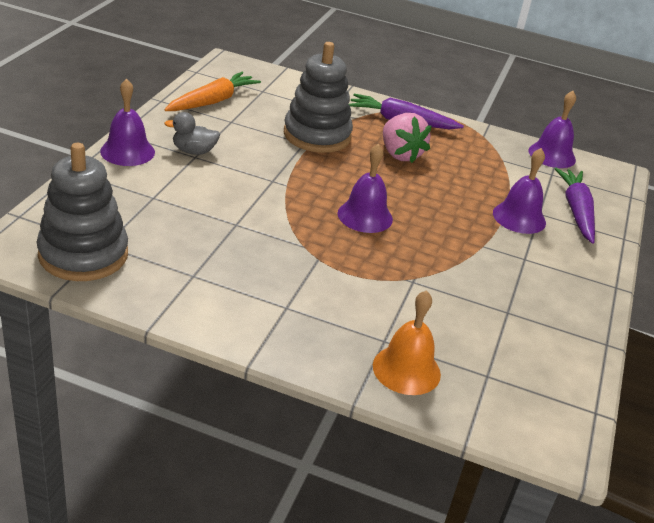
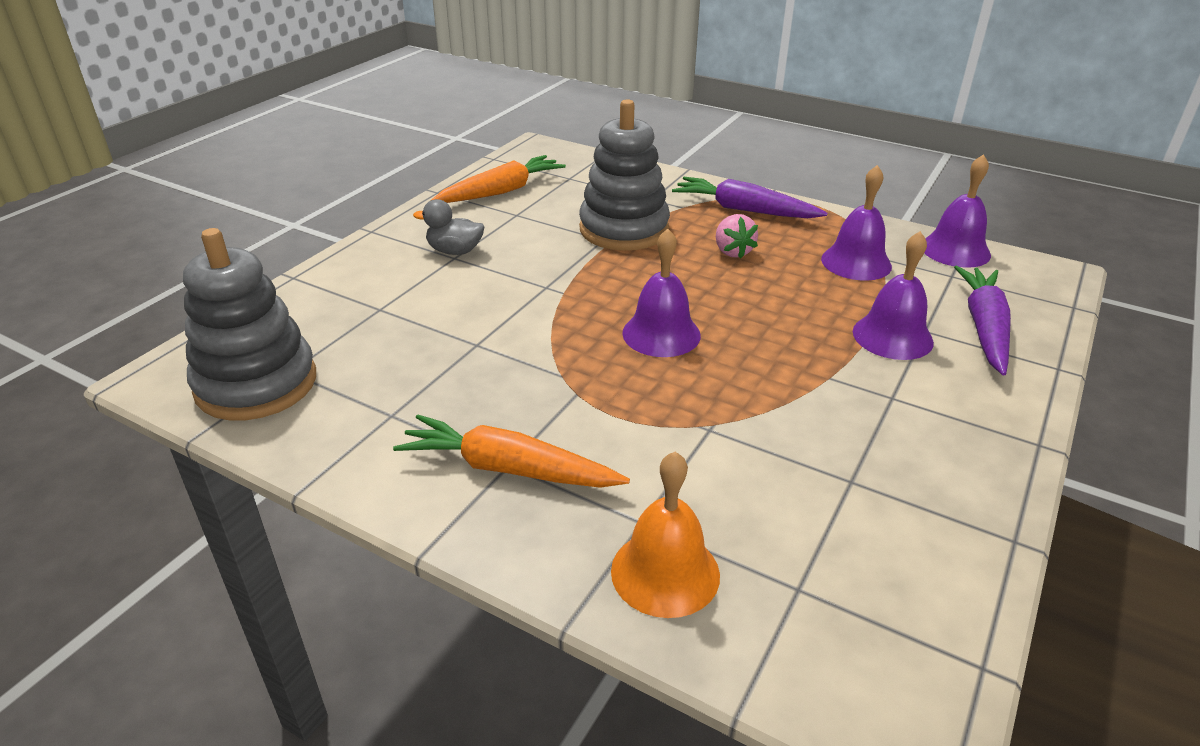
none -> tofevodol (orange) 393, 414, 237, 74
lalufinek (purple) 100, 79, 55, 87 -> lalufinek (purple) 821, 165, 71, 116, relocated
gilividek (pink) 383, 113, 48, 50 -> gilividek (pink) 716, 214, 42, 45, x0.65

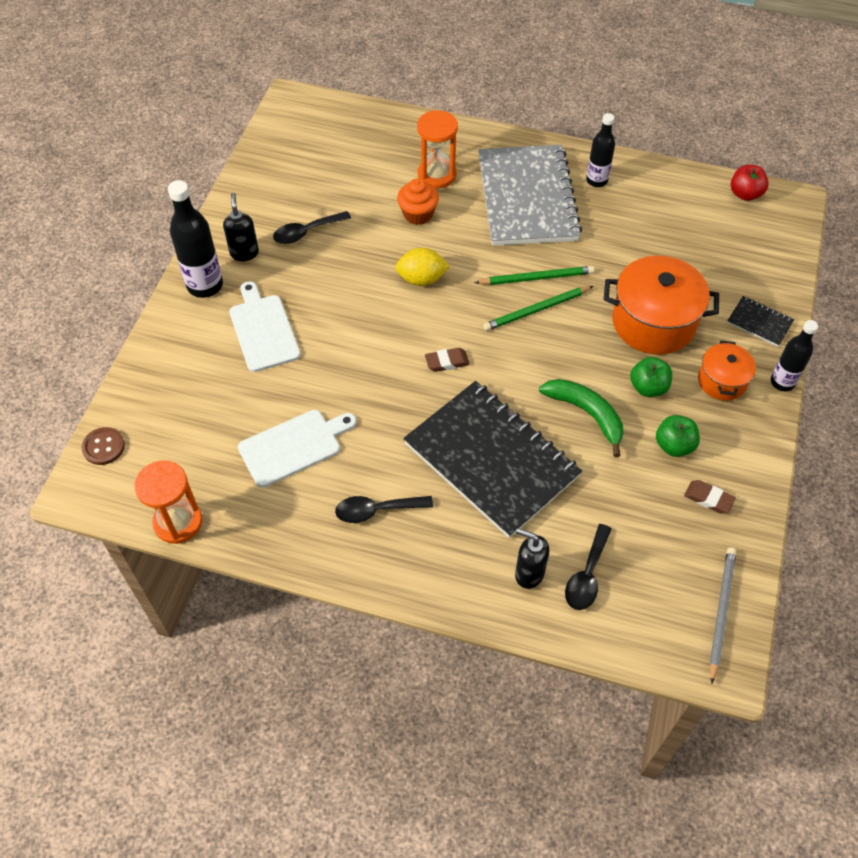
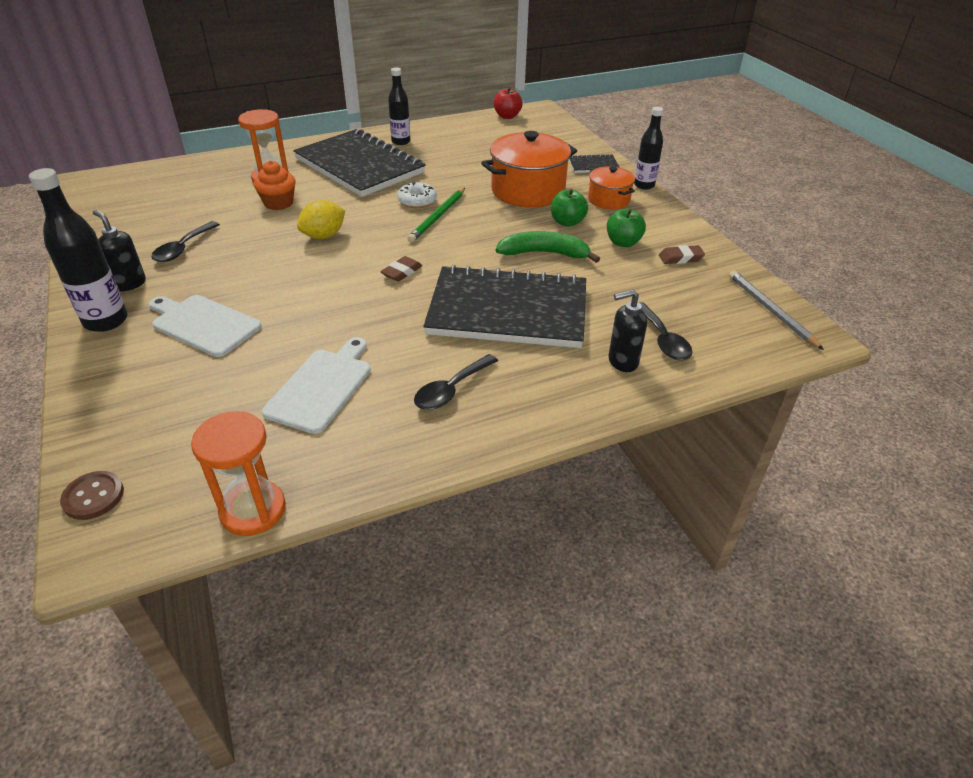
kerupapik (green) 475, 266, 120, 19 -> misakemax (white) 397, 181, 40, 27
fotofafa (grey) 478, 145, 104, 101 -> fotofafa (black) 293, 129, 133, 68

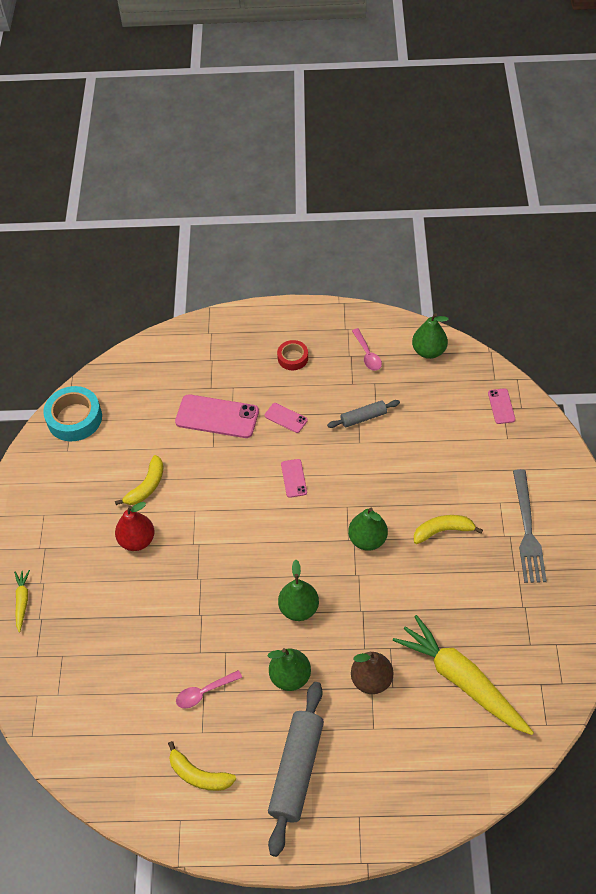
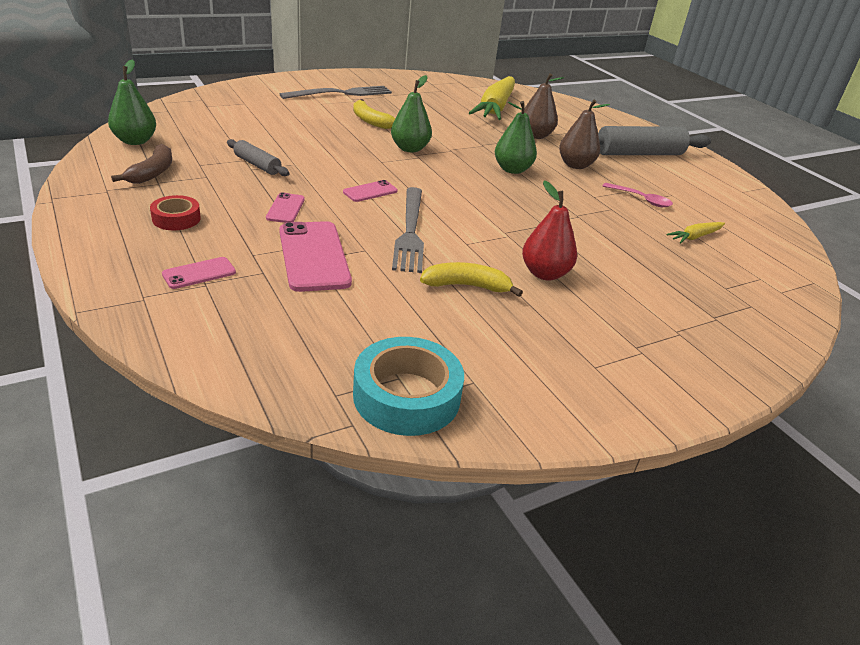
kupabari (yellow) 168, 741, 68, 50 -> none
none -> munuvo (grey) 392, 187, 32, 86
tofevodol (yellow) 14, 570, 16, 62 -> tofevodol (yellow) 667, 222, 58, 21, relocated
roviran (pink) 488, 388, 27, 36 -> roviran (pink) 162, 257, 74, 32, relocated
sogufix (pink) 352, 328, 30, 43 -> kupabari (brown) 111, 144, 61, 40
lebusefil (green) 268, 648, 43, 43 -> lebusefil (brown) 559, 99, 51, 70

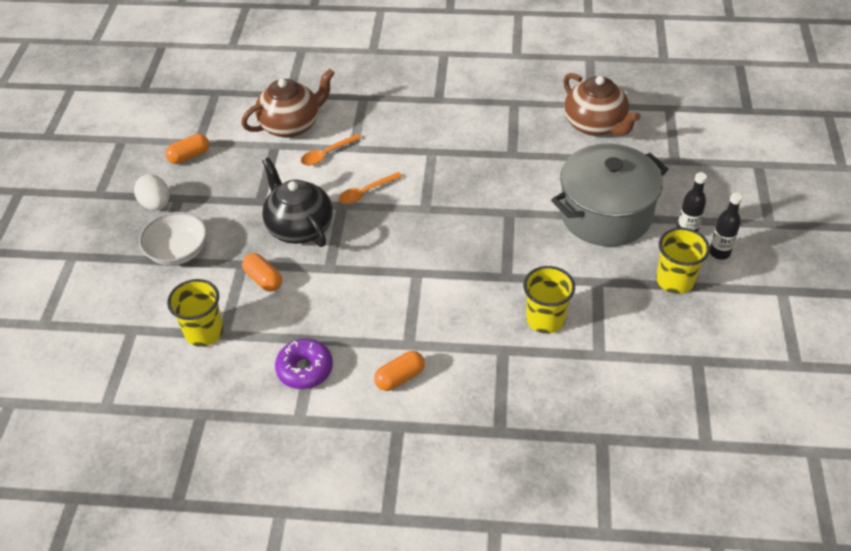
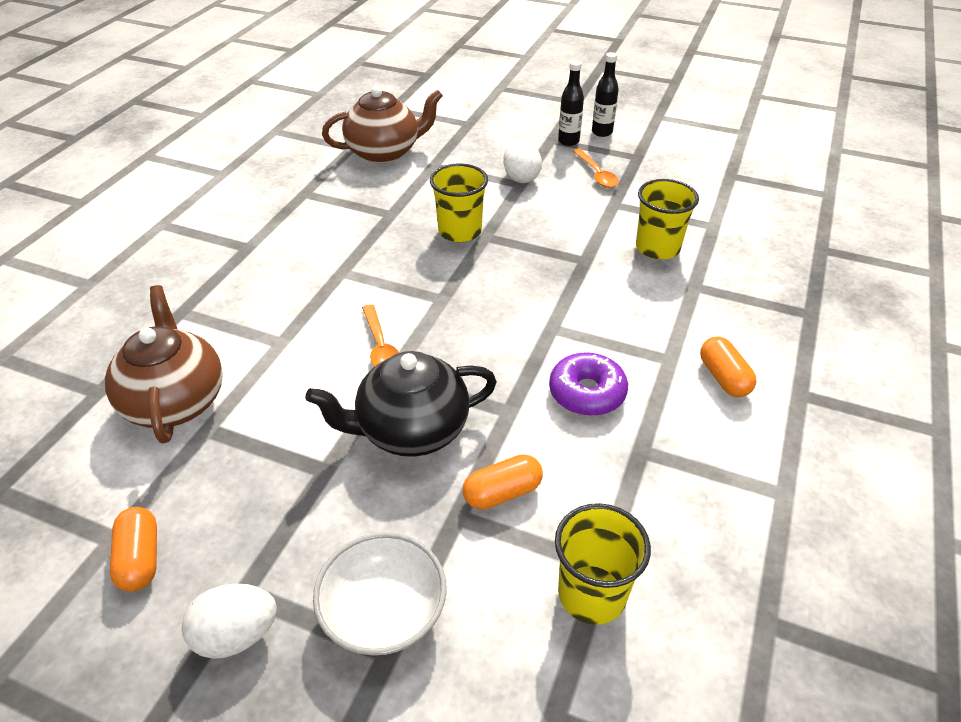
misakemax (purple) 275, 339, 58, 50 -> misakemax (purple) 549, 352, 79, 64, relocated
sogufix (orange) 301, 134, 60, 32 -> sogufix (orange) 573, 148, 46, 40, relocated
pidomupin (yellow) 656, 227, 54, 67 -> pidomupin (yellow) 430, 163, 58, 79, relocated
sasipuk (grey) 551, 143, 117, 103 -> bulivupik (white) 503, 139, 39, 44

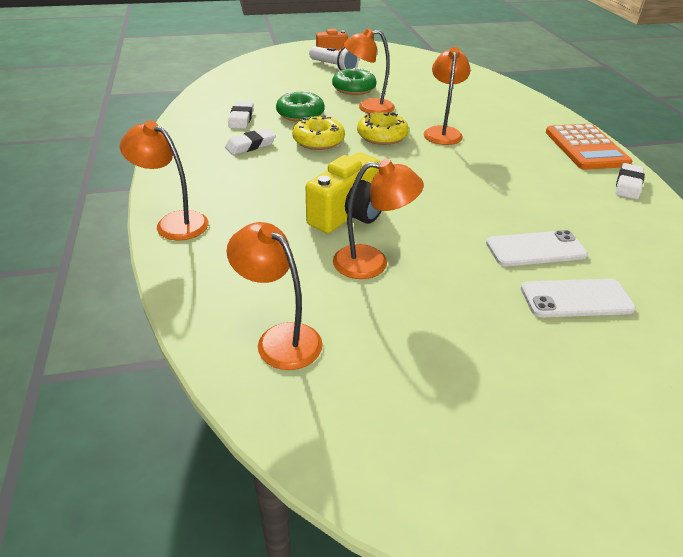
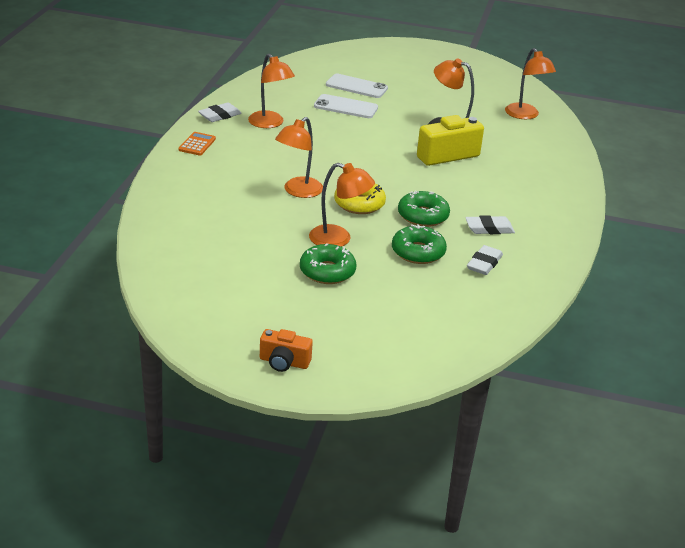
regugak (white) 309, 46, 50, 25 -> none
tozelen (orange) 120, 121, 89, 120 -> tozelen (orange) 248, 54, 47, 74, relocated
misakemax (yellow) 292, 116, 53, 34 -> misakemax (green) 398, 191, 52, 36
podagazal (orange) 545, 124, 88, 46 -> podagazal (orange) 178, 132, 38, 23, x0.51

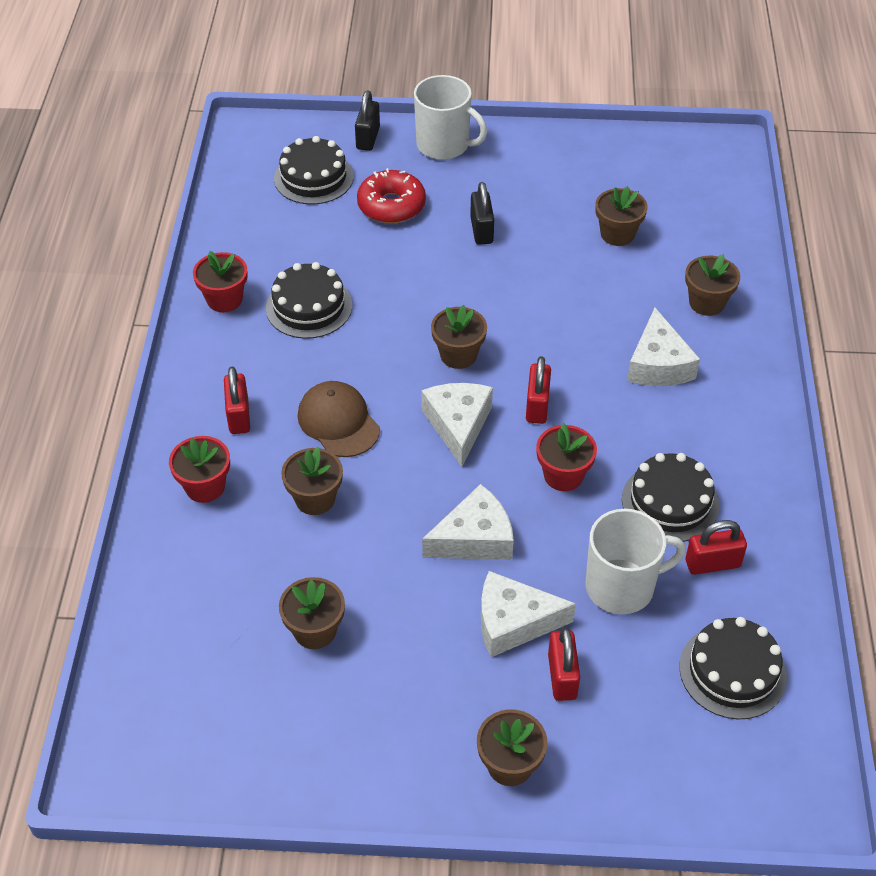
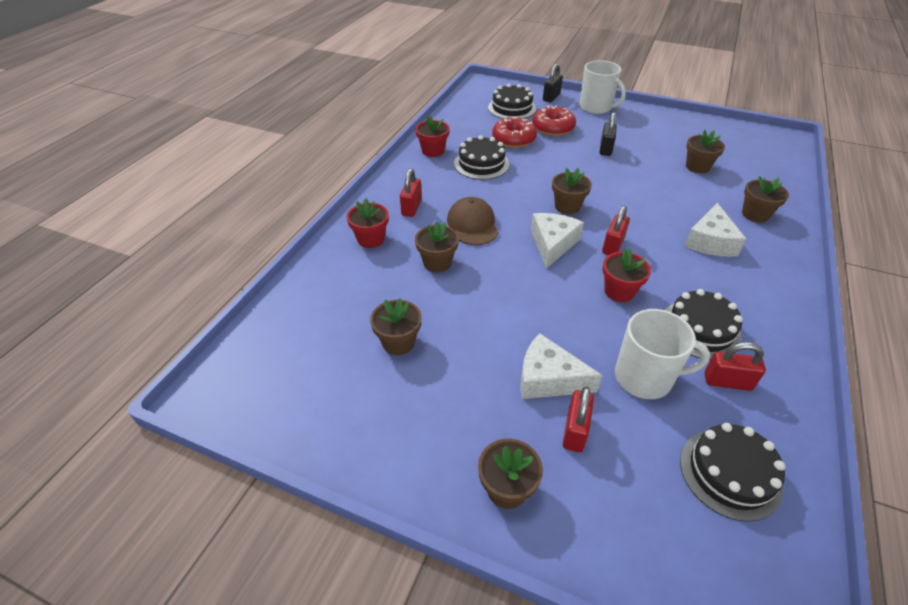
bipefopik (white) 422, 484, 92, 76 -> none
none -> misakemax (red) 492, 117, 45, 31

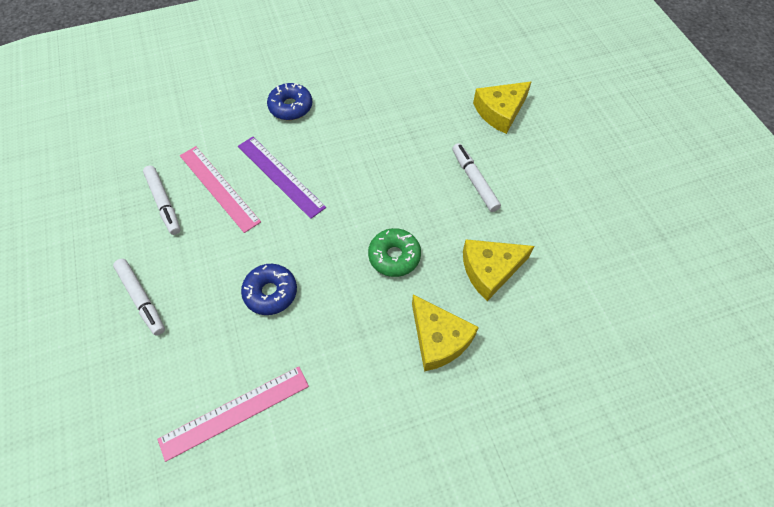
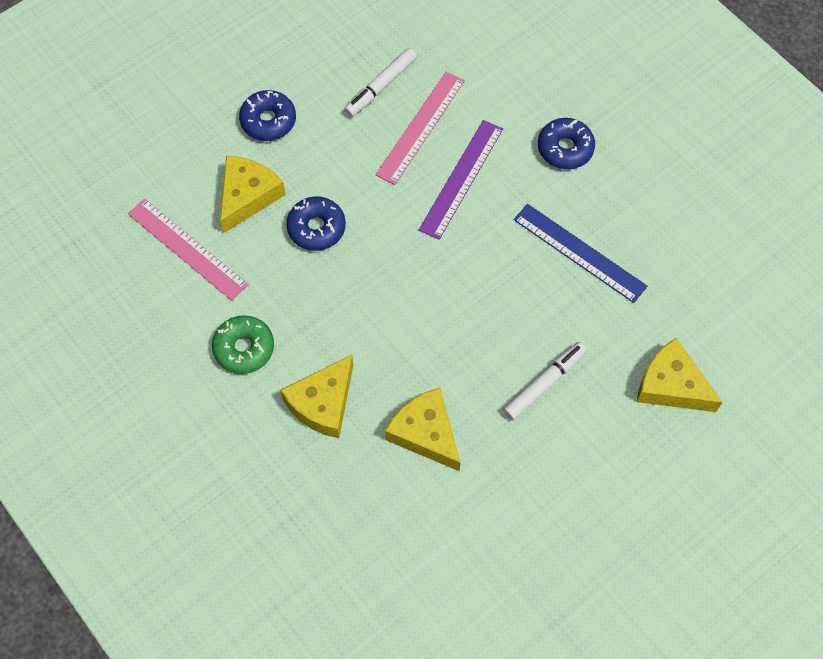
none -> bipefopik (yellow) 220, 156, 66, 77
none -> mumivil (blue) 514, 204, 134, 99
misakemax (green) 368, 228, 53, 49 -> misakemax (green) 212, 315, 62, 59, relocated
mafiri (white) 113, 259, 52, 77 -> misakemax (blue) 239, 90, 57, 51

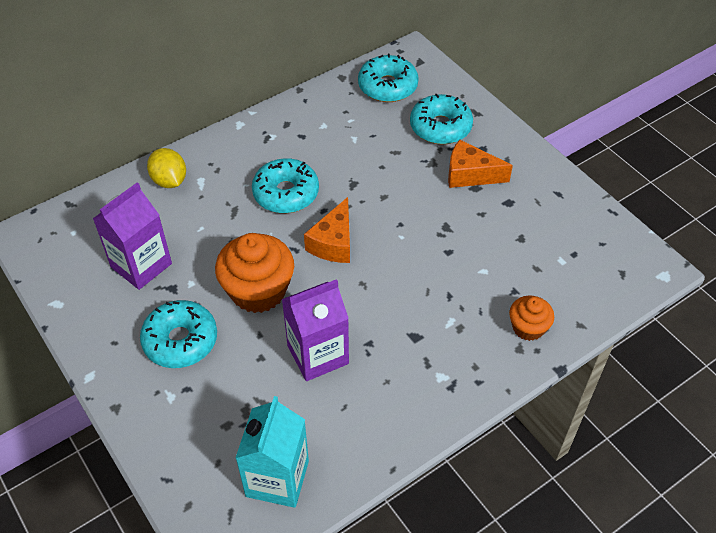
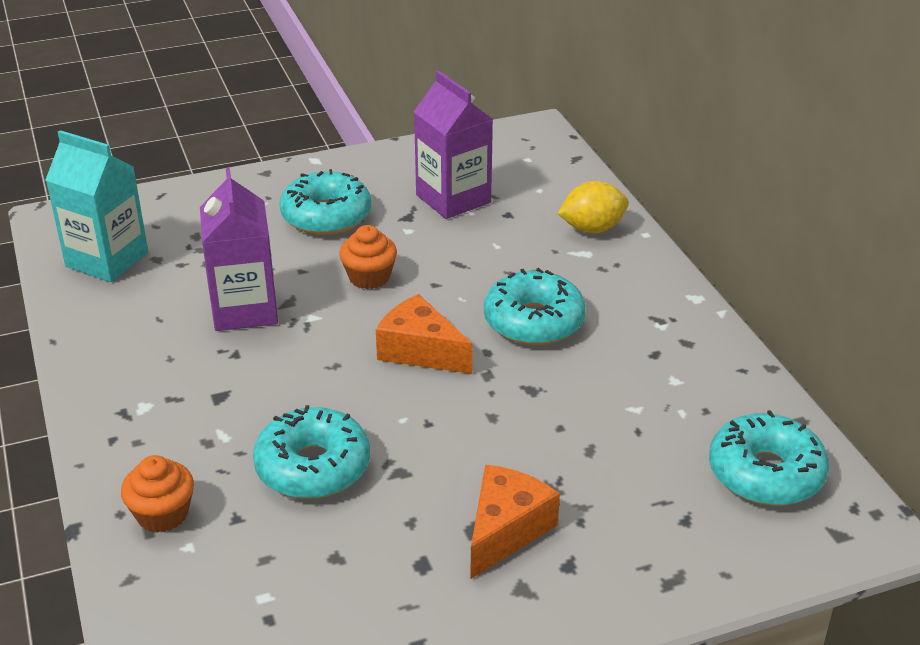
misakemax (turquoise) 410, 94, 63, 50 -> misakemax (turquoise) 253, 405, 117, 94, relocated
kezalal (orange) 215, 233, 79, 80 -> kezalal (orange) 339, 225, 58, 64, x0.56

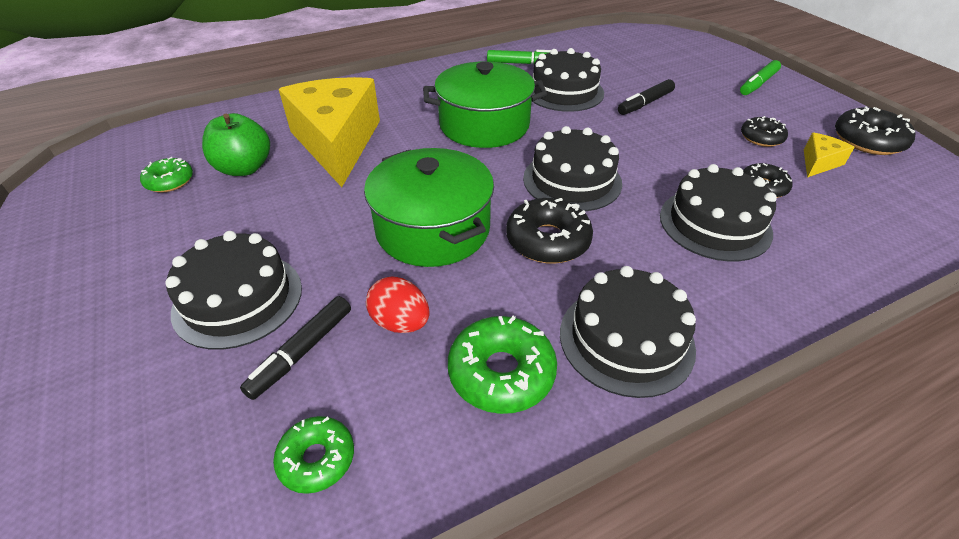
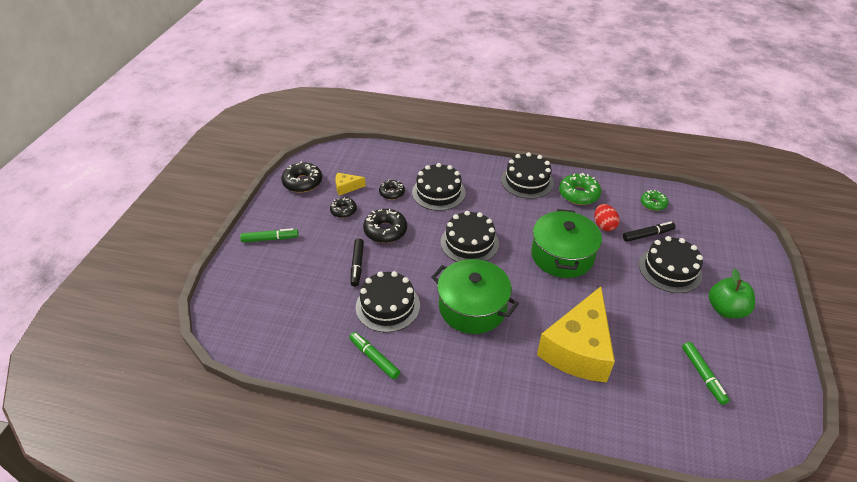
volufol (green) 202, 113, 68, 63 -> volufol (green) 709, 269, 46, 49, relocated
misakemax (black) 506, 198, 87, 65 -> misakemax (black) 363, 209, 44, 34, relocated
misakemax (green) 140, 157, 53, 35 -> mafiri (green) 682, 342, 48, 63
mafiri (black) 618, 79, 57, 36 -> mafiri (black) 351, 239, 13, 48, 90 degrees clockwise

